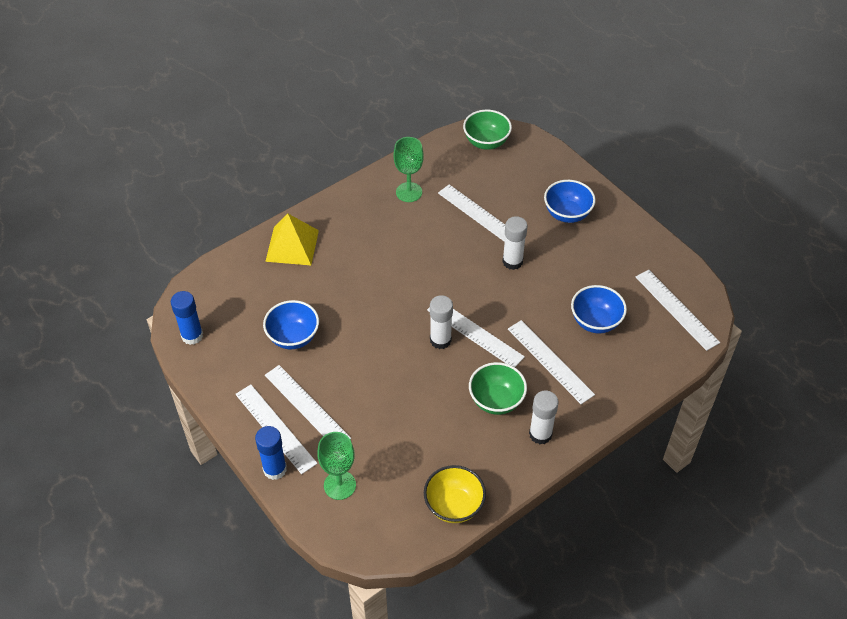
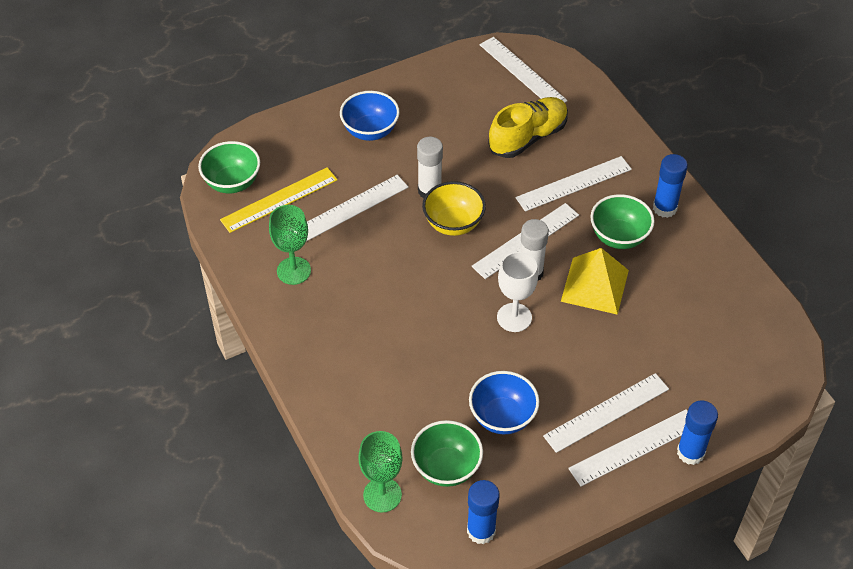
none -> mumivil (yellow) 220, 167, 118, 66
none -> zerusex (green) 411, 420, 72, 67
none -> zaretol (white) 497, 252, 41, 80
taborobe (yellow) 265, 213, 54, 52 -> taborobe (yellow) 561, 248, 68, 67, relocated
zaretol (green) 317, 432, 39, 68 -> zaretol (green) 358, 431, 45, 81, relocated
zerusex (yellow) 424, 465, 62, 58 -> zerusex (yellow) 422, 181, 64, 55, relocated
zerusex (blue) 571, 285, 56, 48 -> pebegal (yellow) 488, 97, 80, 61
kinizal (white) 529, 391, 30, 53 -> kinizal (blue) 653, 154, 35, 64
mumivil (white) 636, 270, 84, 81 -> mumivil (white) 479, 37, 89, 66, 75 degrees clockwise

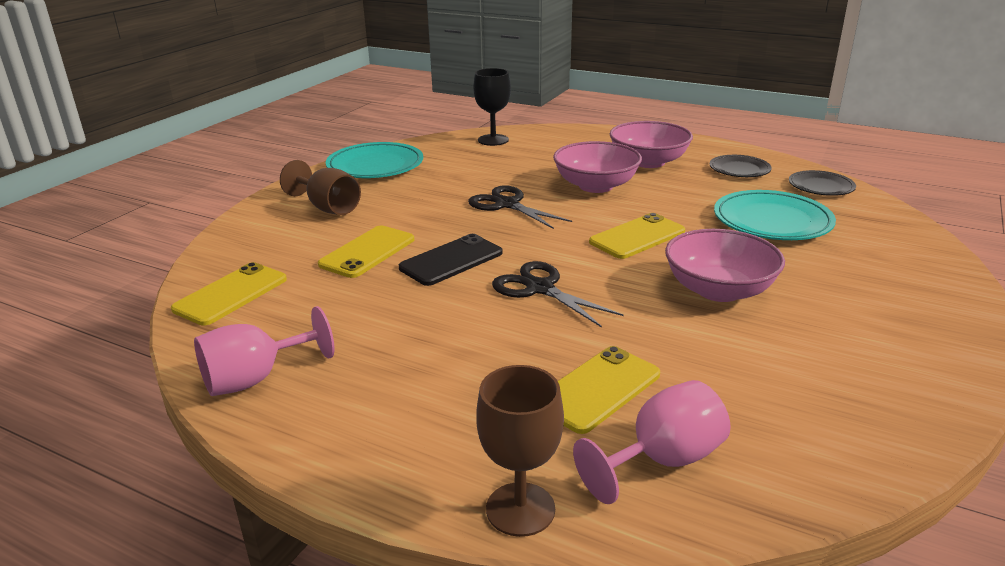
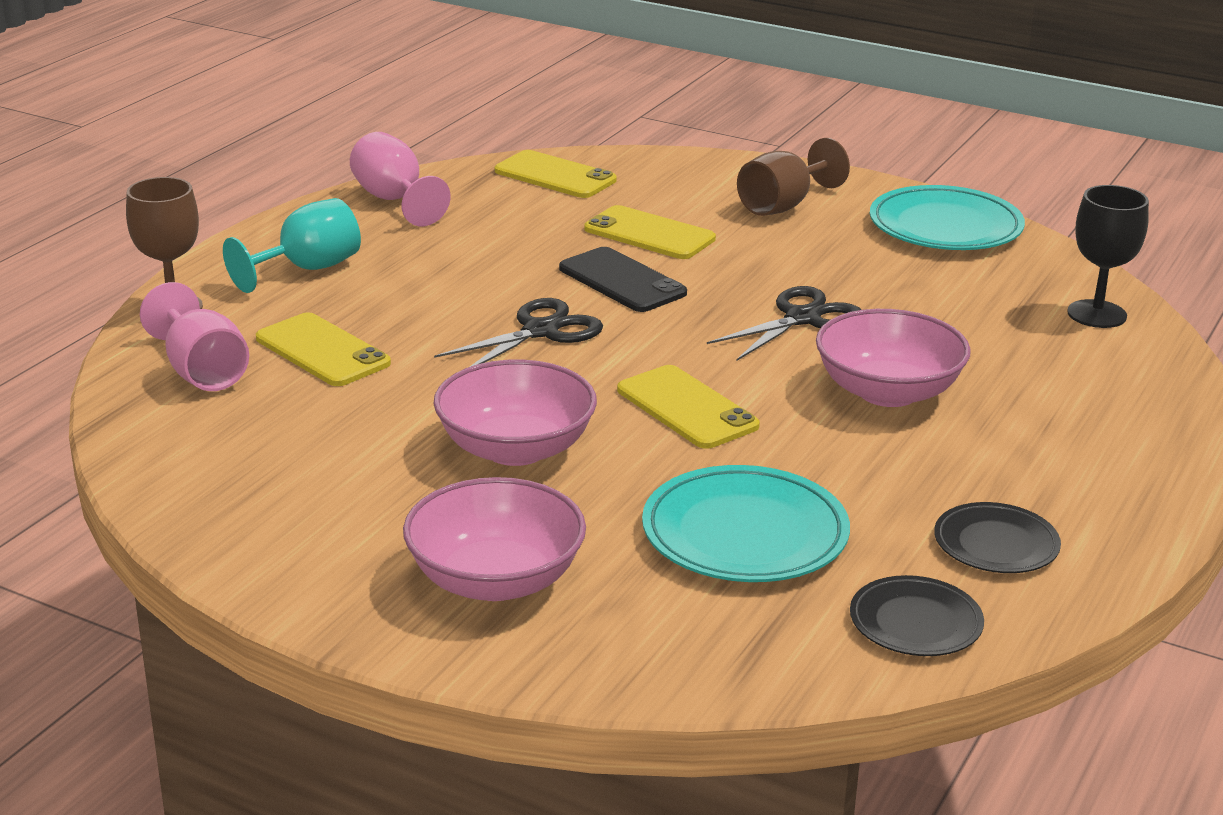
none -> zaretol (turquoise) 223, 198, 138, 95
zerusex (pink) 609, 121, 84, 47 -> zerusex (pink) 403, 477, 183, 124, relocated

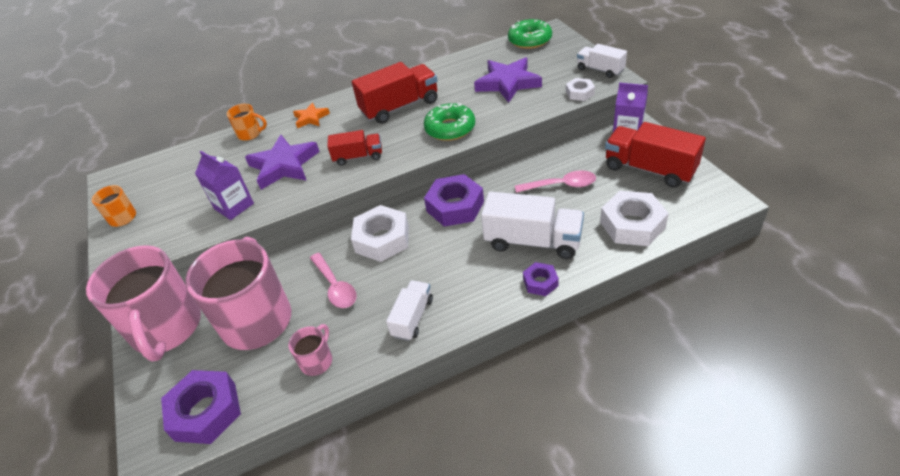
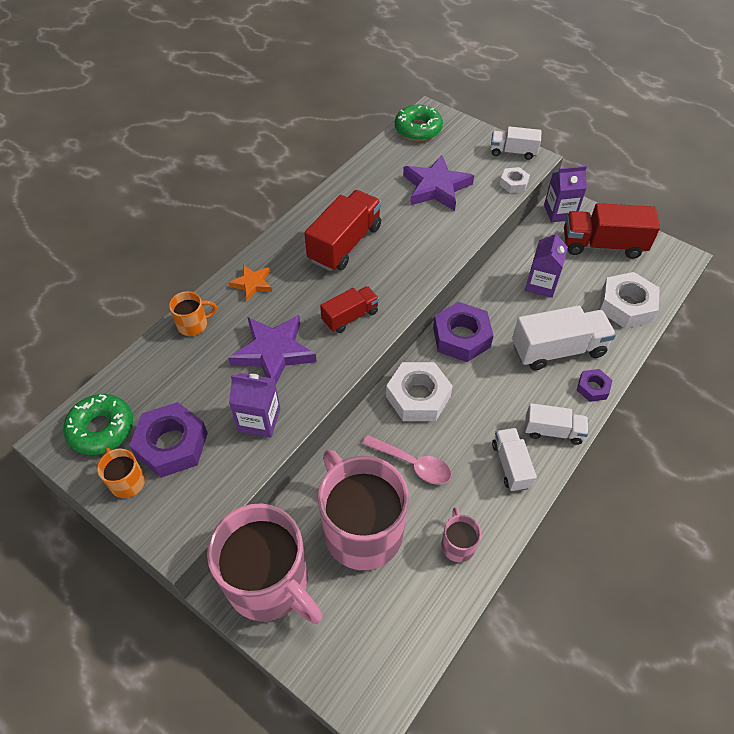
none -> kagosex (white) 525, 403, 63, 42
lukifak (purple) 161, 370, 80, 74 -> lukifak (purple) 129, 402, 79, 76, relocated
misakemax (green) 424, 103, 51, 38 -> misakemax (green) 63, 394, 70, 61, relocated
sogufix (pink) 515, 171, 81, 22 -> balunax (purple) 525, 231, 43, 67

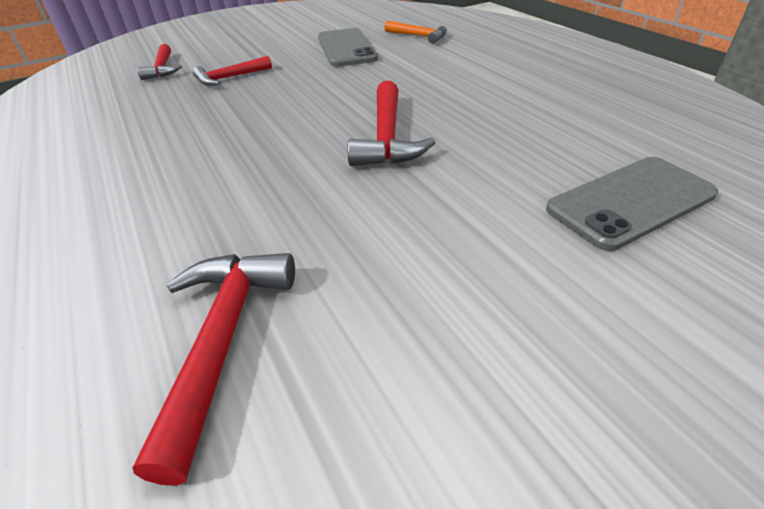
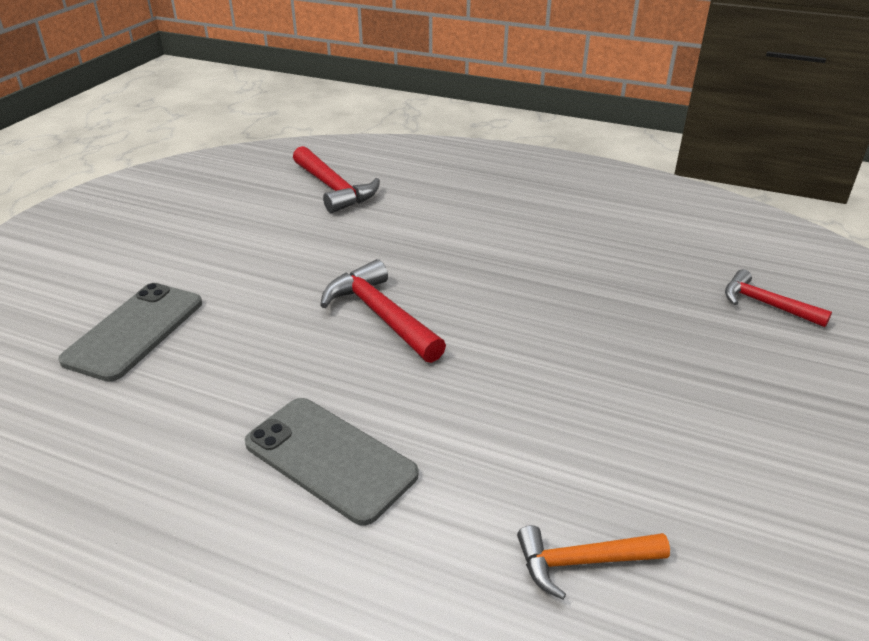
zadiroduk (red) 193, 56, 79, 30 -> none
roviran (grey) 318, 28, 60, 39 -> roviran (grey) 245, 398, 174, 128, relocated

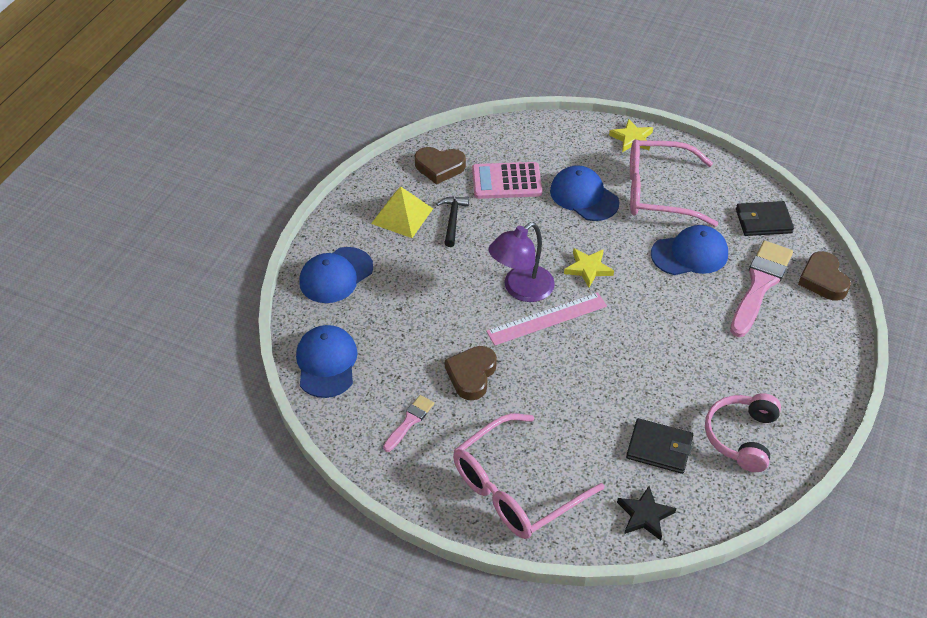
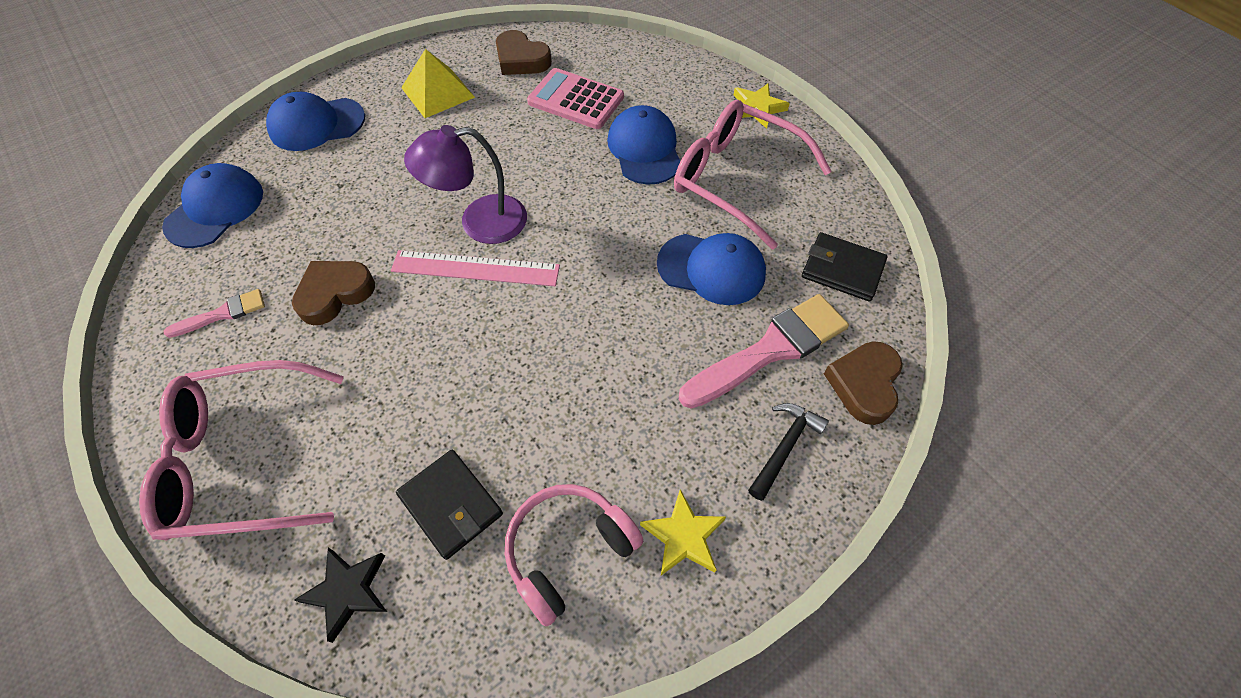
zadiroduk (black) 436, 196, 33, 51 -> zadiroduk (black) 748, 403, 81, 98, relocated
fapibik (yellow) 564, 248, 50, 40 -> fapibik (yellow) 640, 489, 86, 86, relocated

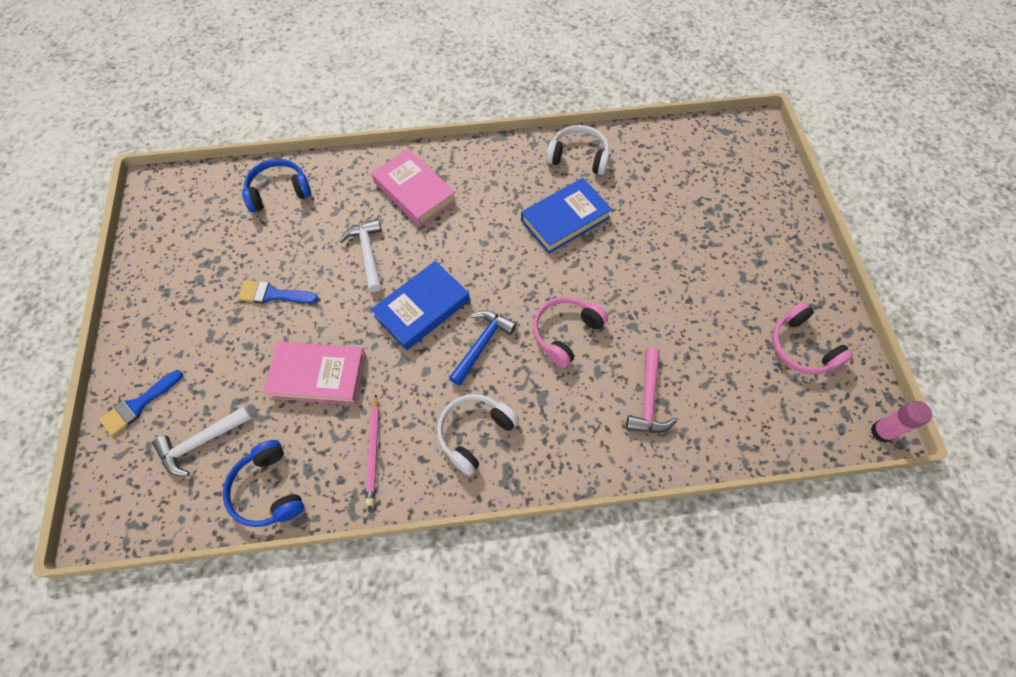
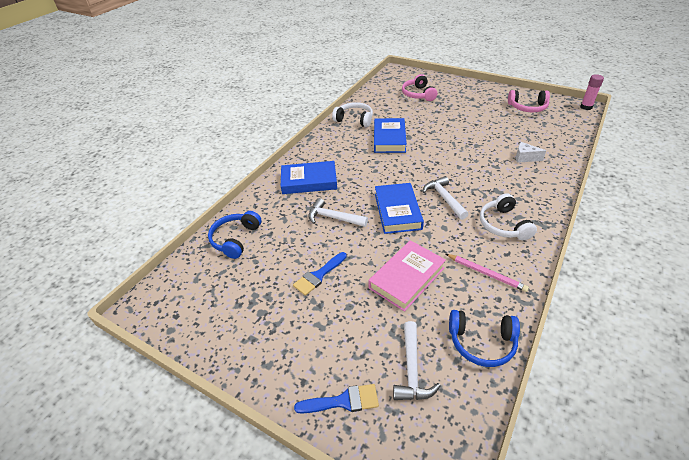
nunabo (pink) 533, 297, 75, 71 -> nunabo (pink) 402, 74, 35, 27, relocated
zadiroduk (pink) 626, 348, 51, 85 -> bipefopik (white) 516, 142, 30, 21
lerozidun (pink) 371, 149, 85, 77 -> lerozidun (blue) 281, 161, 56, 33
zadiroduk (blue) 449, 310, 68, 76 -> zadiroduk (white) 423, 176, 45, 44
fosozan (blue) 99, 370, 84, 66 -> fosozan (blue) 294, 384, 85, 30, 90 degrees counterclockwise
nunabo (white) 546, 125, 63, 50 -> nunabo (white) 332, 102, 41, 25, 60 degrees clockwise

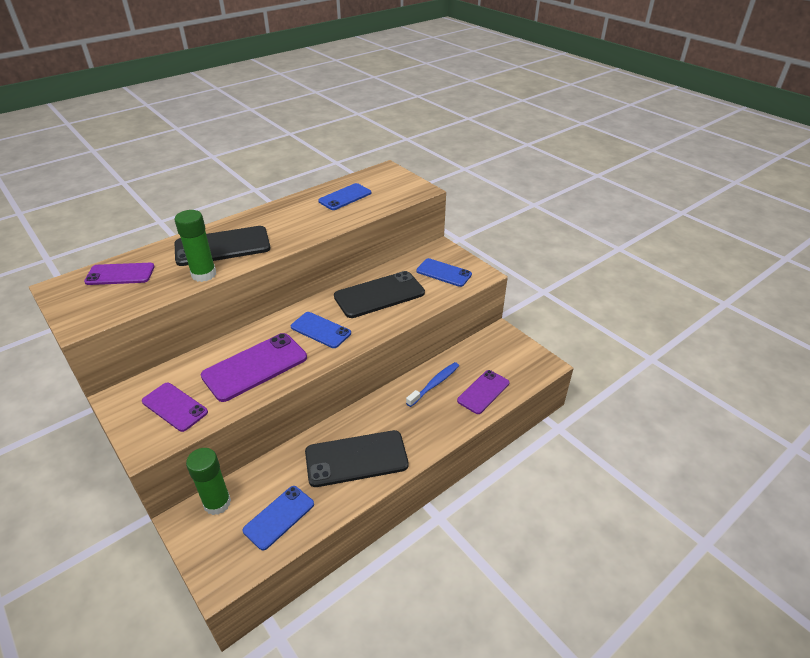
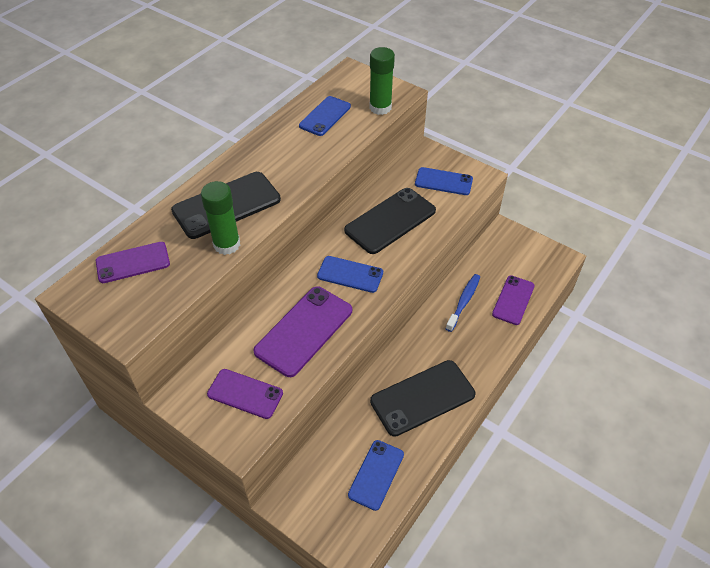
kinizal (green) 186, 448, 45, 67 -> kinizal (green) 369, 47, 26, 68, relocated

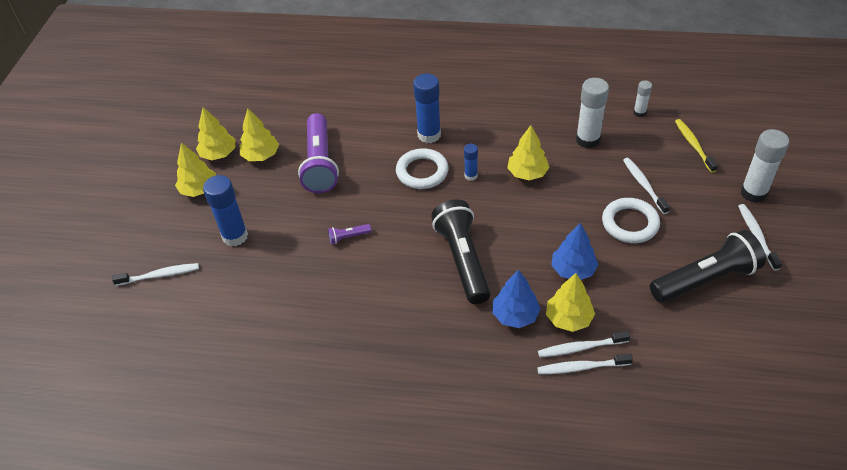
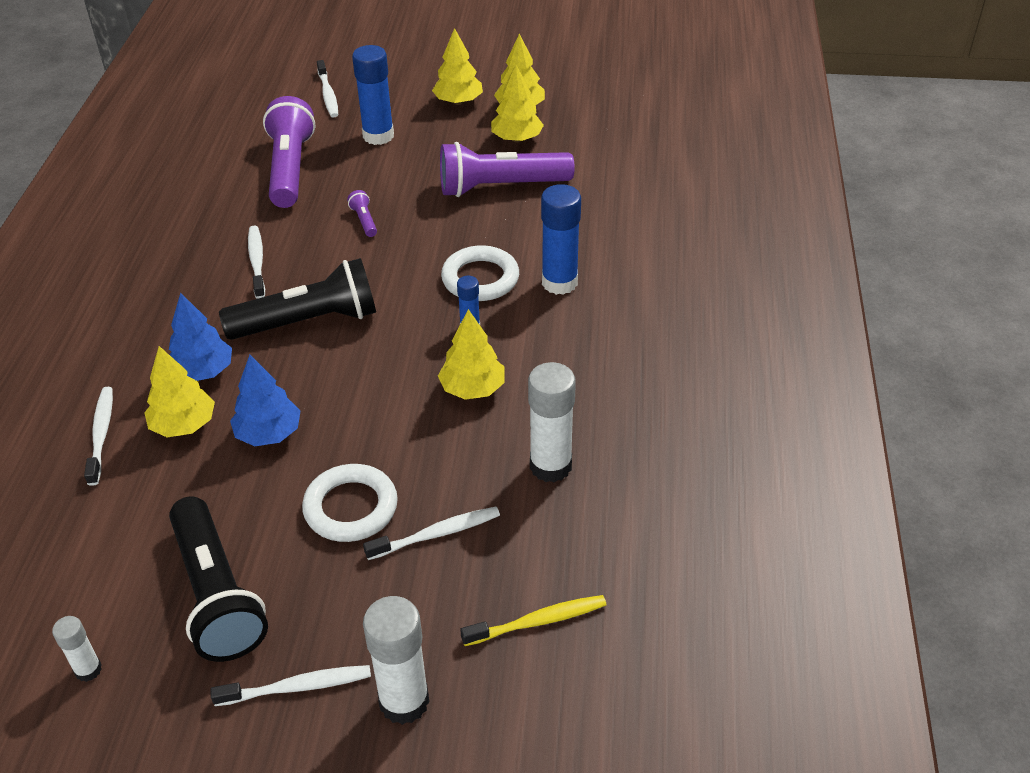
none -> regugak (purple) 263, 96, 52, 112
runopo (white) 538, 331, 92, 26 -> runopo (white) 248, 226, 17, 73, relocated
kinizal (white) 633, 81, 19, 36 -> kinizal (white) 52, 616, 50, 66, relocated

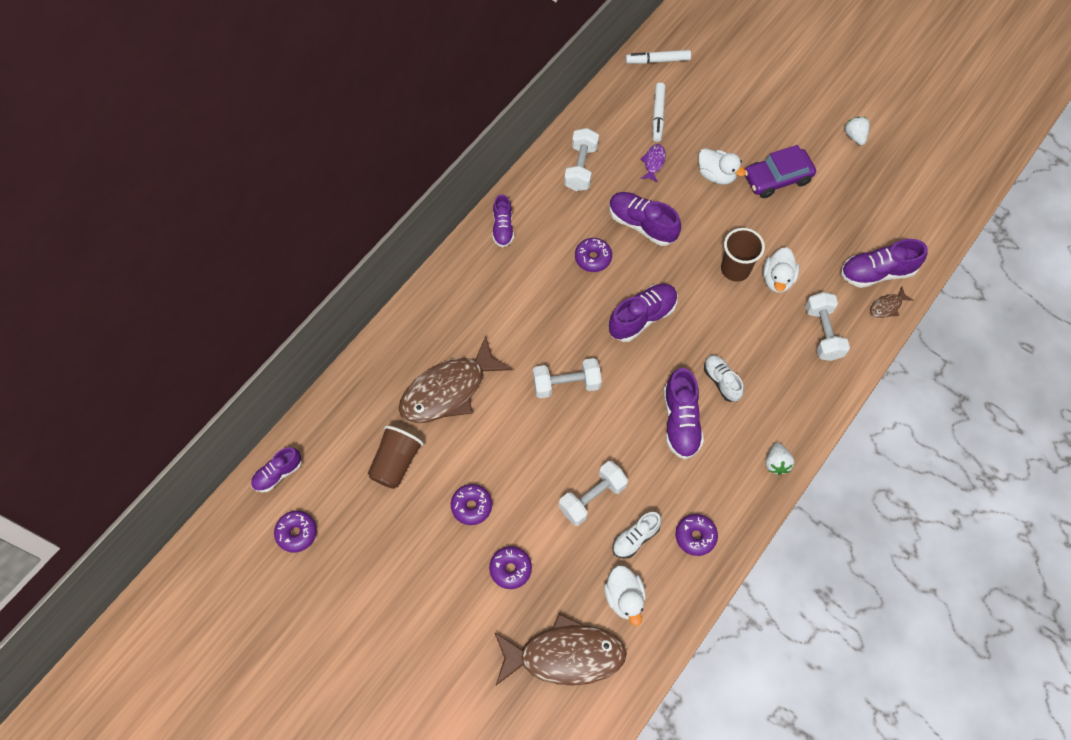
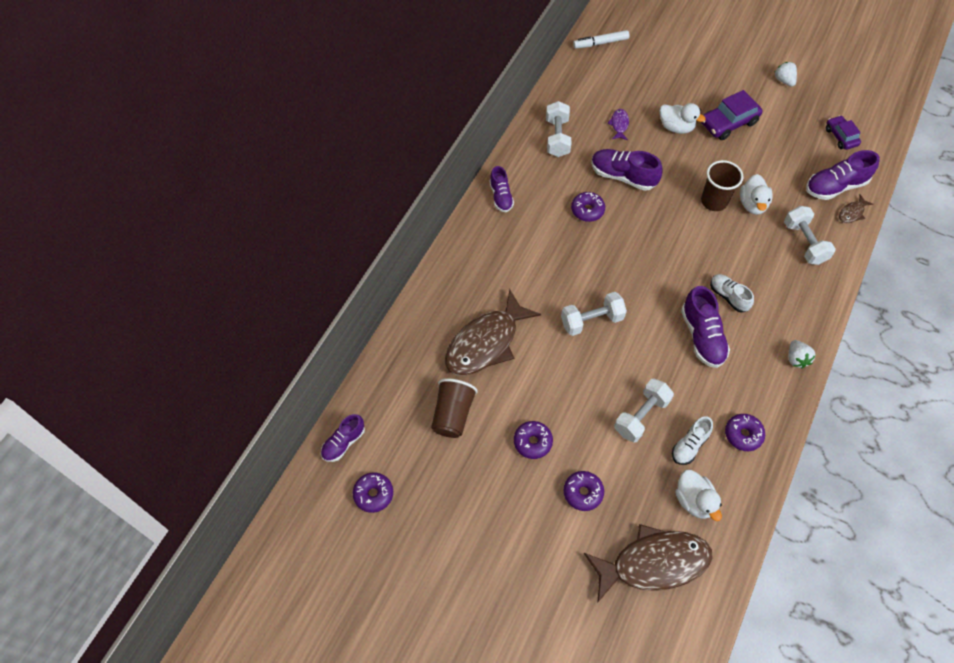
pebegal (purple) 608, 284, 70, 58 -> none
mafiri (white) 652, 83, 13, 59 -> none
none -> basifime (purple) 826, 115, 35, 35

